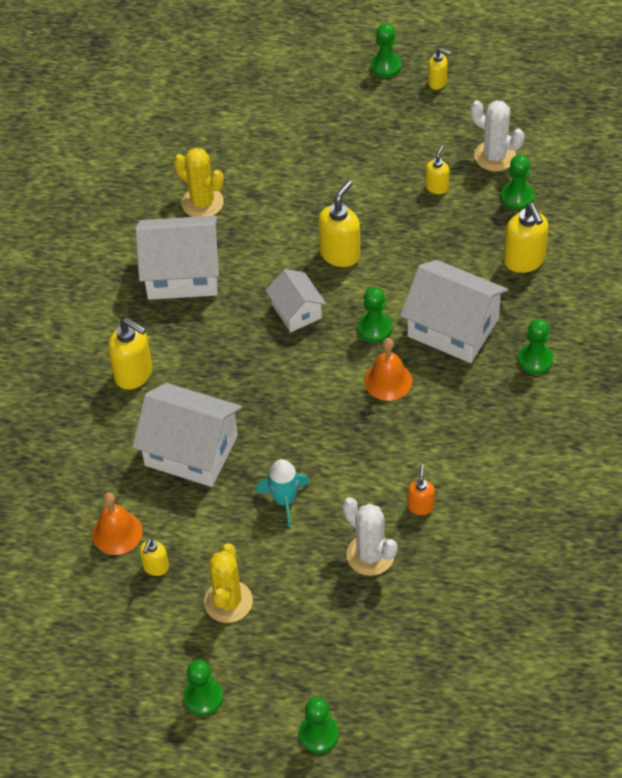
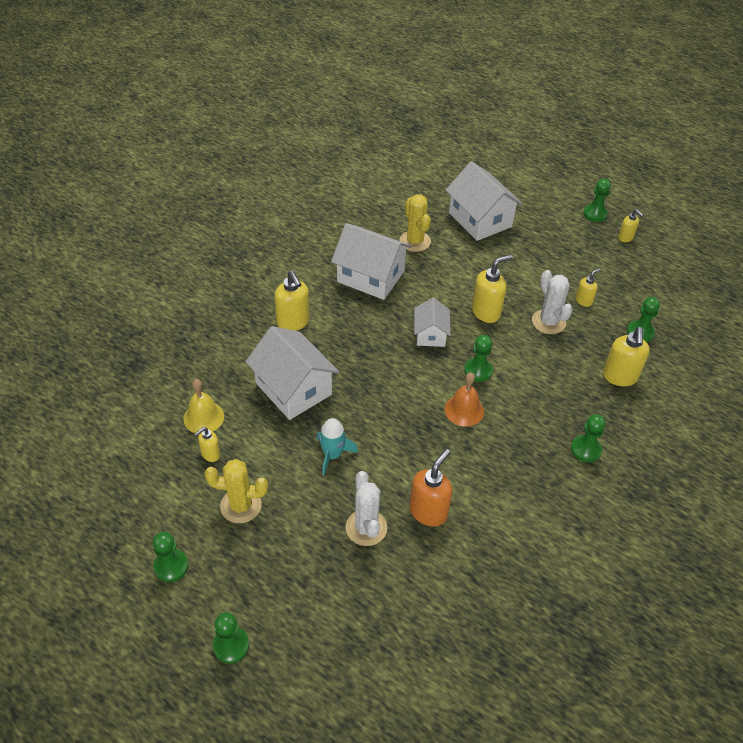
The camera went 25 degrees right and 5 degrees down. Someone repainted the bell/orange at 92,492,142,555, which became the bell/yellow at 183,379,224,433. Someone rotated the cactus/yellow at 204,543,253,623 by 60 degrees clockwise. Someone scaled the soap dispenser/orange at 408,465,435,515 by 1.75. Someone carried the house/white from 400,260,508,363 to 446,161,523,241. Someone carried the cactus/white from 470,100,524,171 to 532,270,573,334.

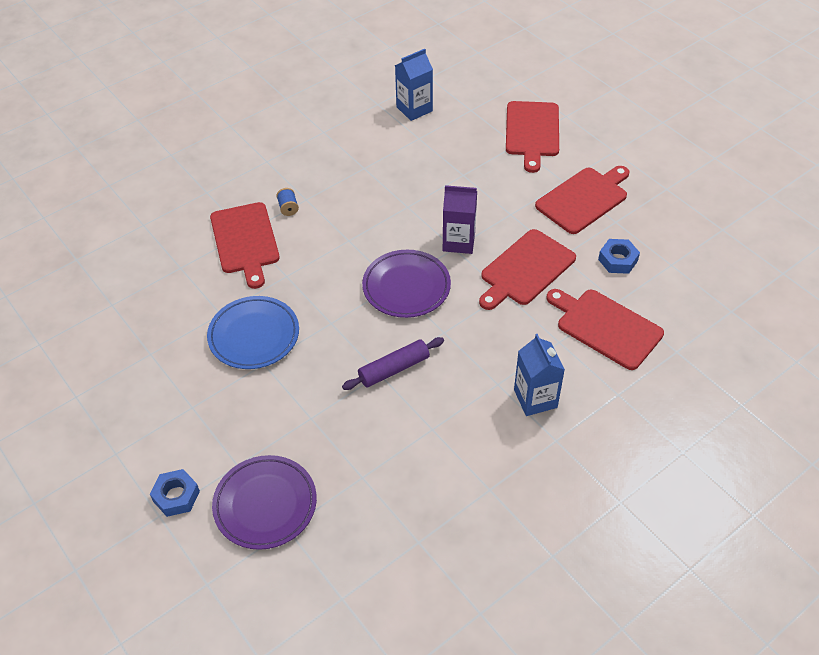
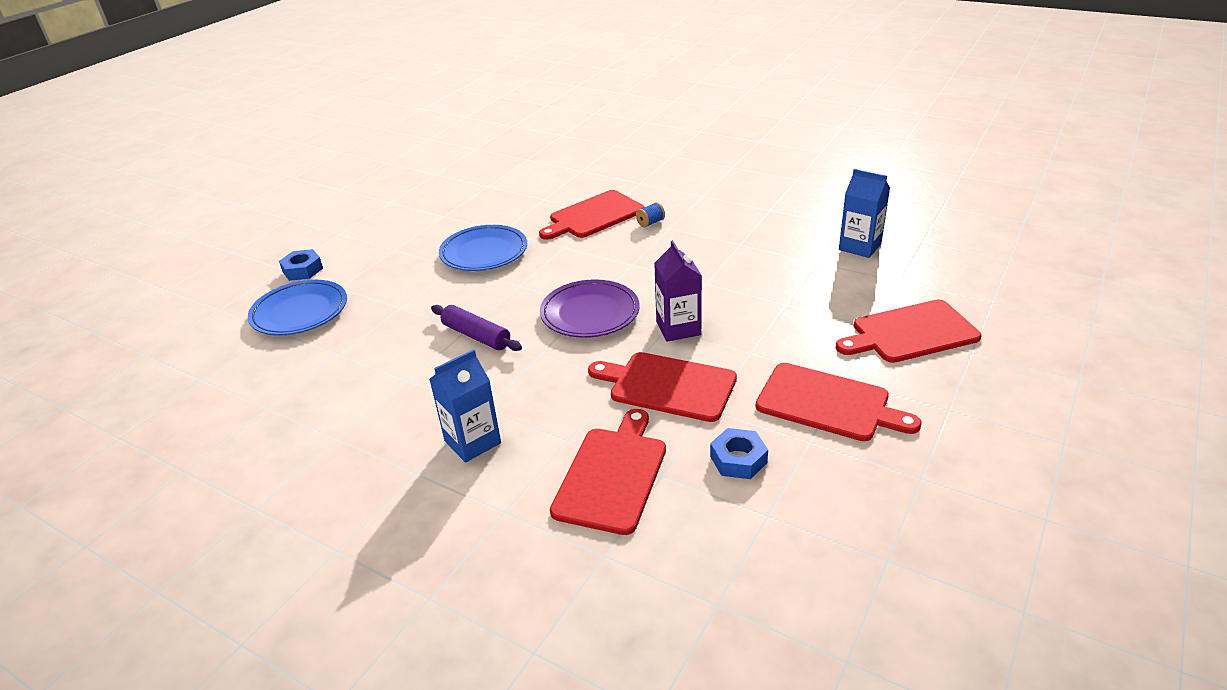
The camera went 70 degrees right and 15 degrees down. Someone repainted the plate/purple at 212,455,317,550, which became the plate/blue at 248,280,347,335.

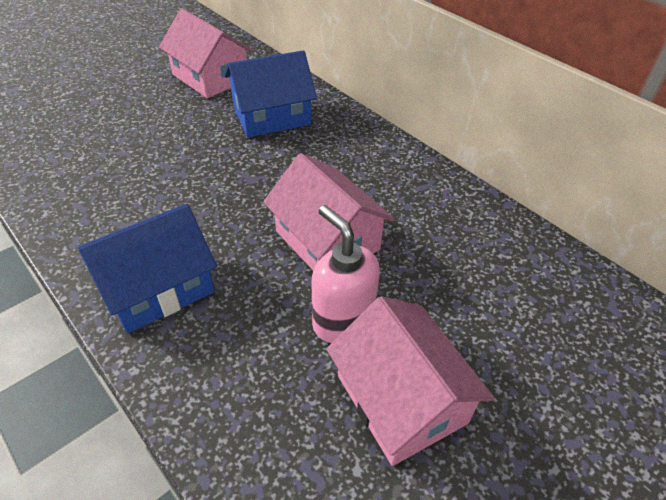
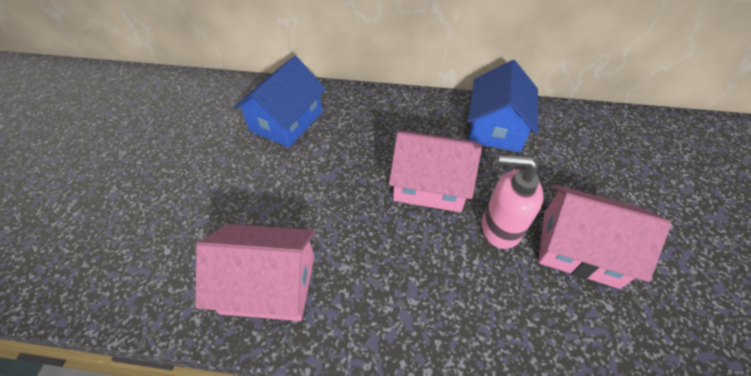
The camera went 40 degrees left and 5 degrees up. Someone carried the house/pink from 159,9,253,98 to 195,224,315,321. Someone carried the house/blue from 78,204,217,333 to 468,60,538,152.

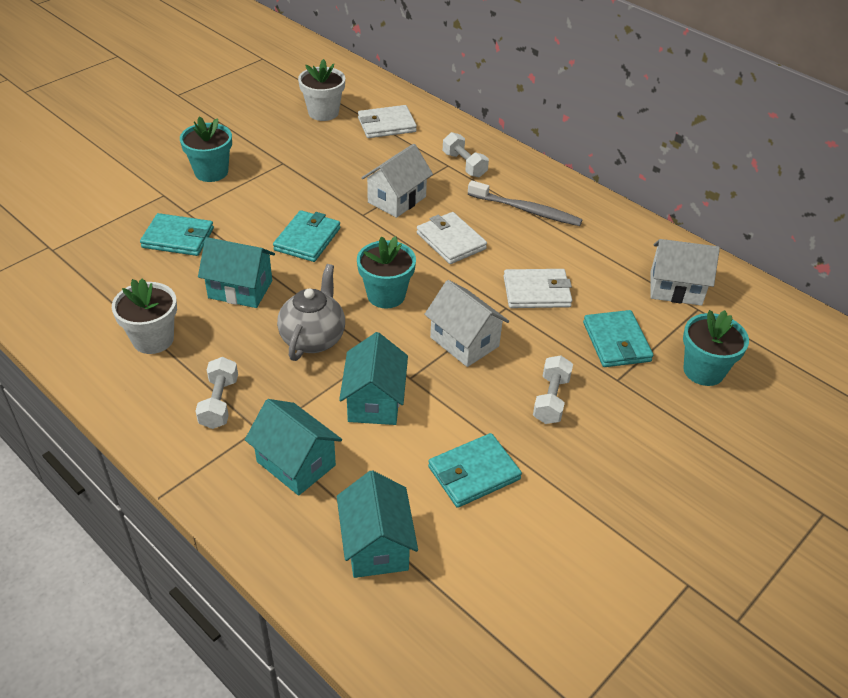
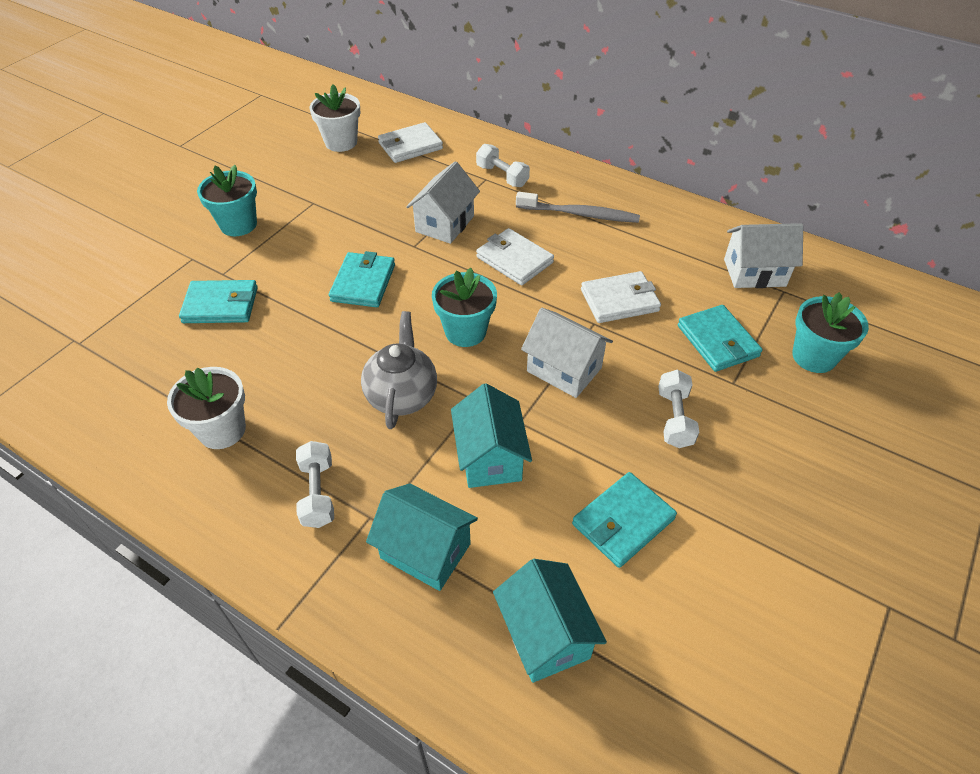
The camera went 10 degrees left and 5 degrees up. Someone took away the house/turquoise at 198,237,275,308.

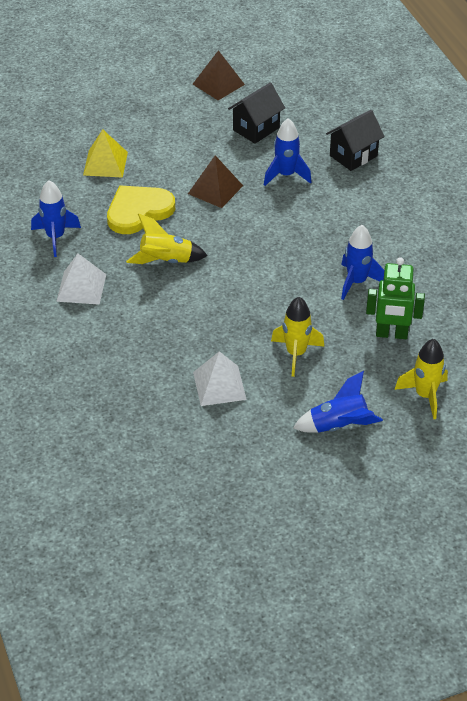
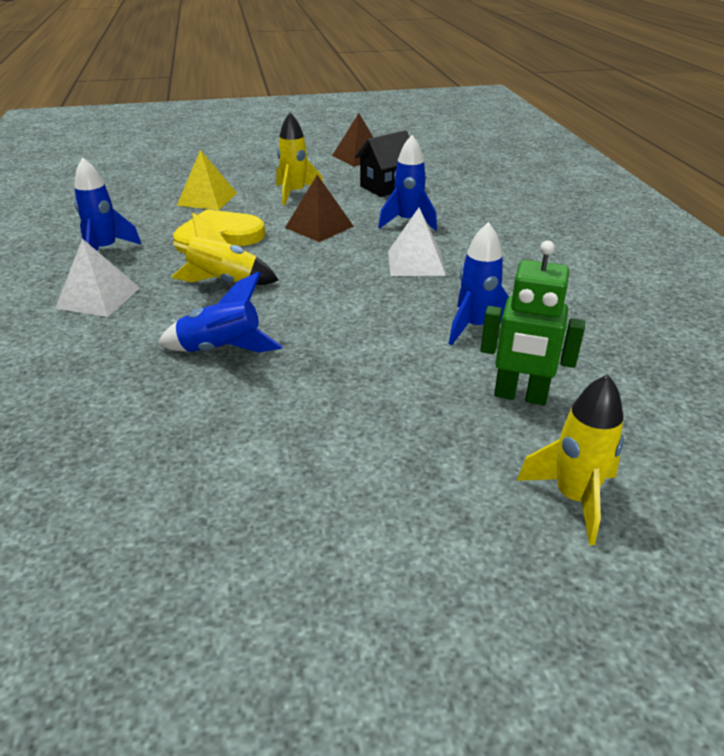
The camera went 10 degrees right and 10 degrees down. Someone carried the rocket/blue from 293,371,383,433 to 158,272,283,353. Someone carried the rocket/yellow from 271,297,325,377 to 276,112,323,205. Someone carried the pyramid/white from 193,351,247,406 to 388,207,446,276. Someone took away the house/black at 326,110,384,171.

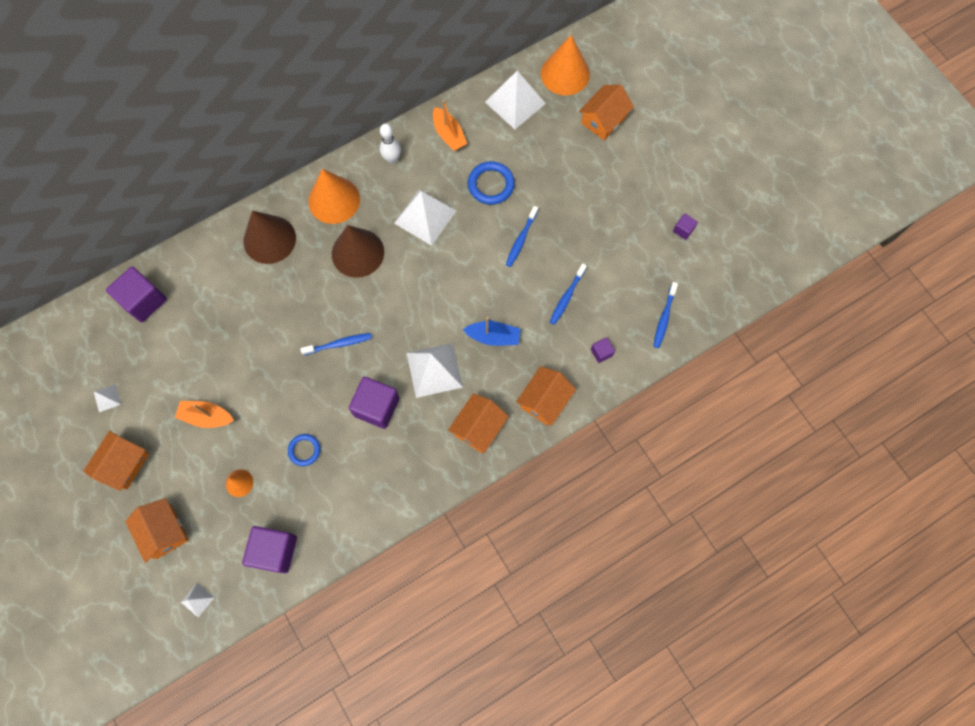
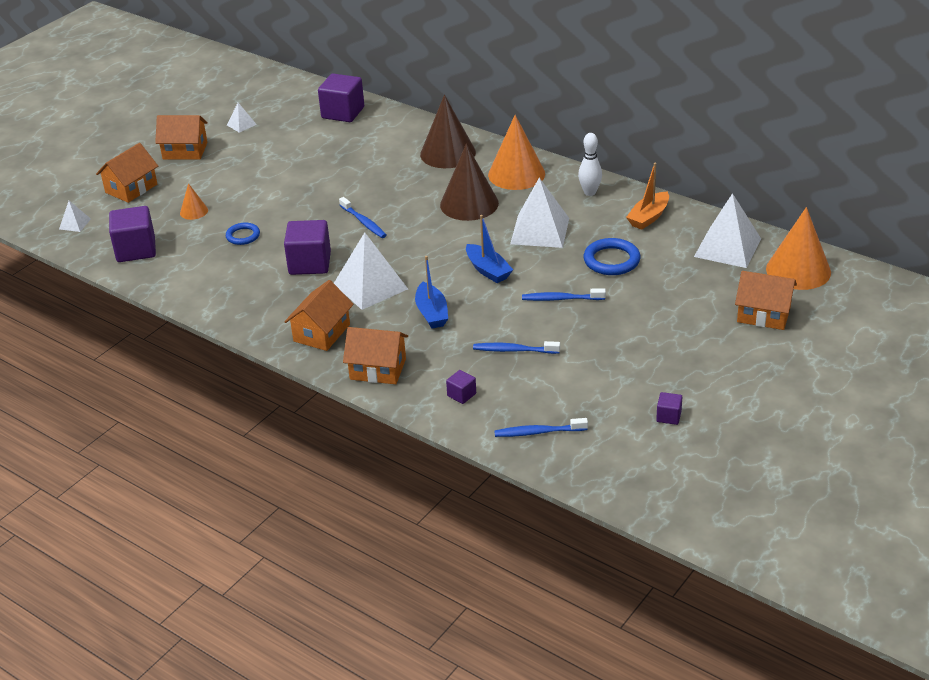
The camera went 70 degrees right and 35 degrees down. Someone rotated the house/orange at 448,393,509,454 by 75 degrees counterclockwise. Someone put down the boat/blue at 466,215,513,283. Someone took away the boat/orange at 175,401,234,428.

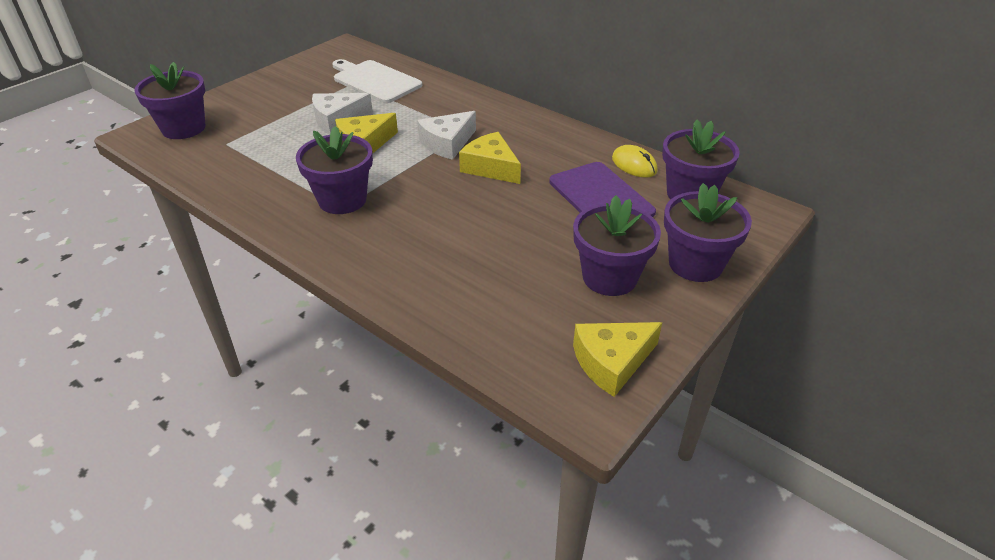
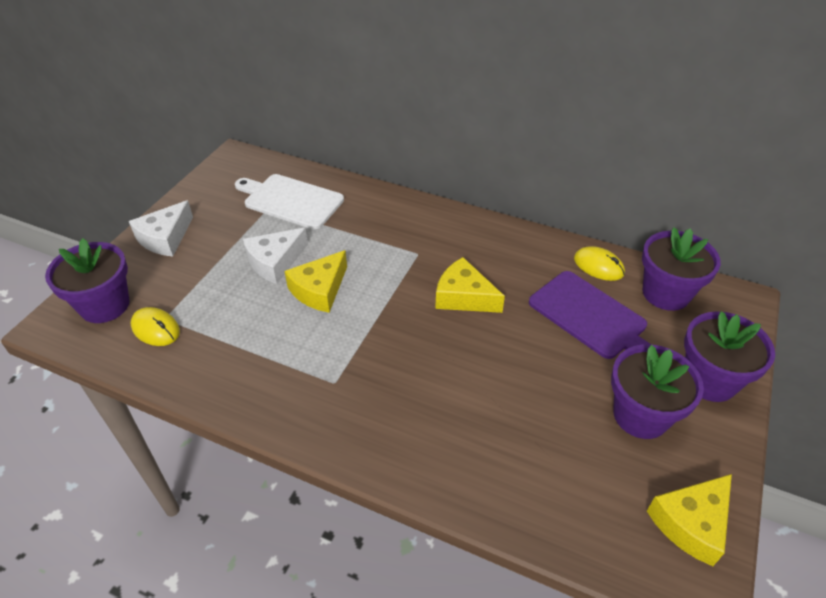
The camera went 15 degrees left and 5 degrees up. Someone carried the cheese/white from 417,111,476,160 to 129,200,193,257. Someone put down the mouse/yellow at 131,307,180,346. Someone took away the flower pot/purple at 296,126,373,214.

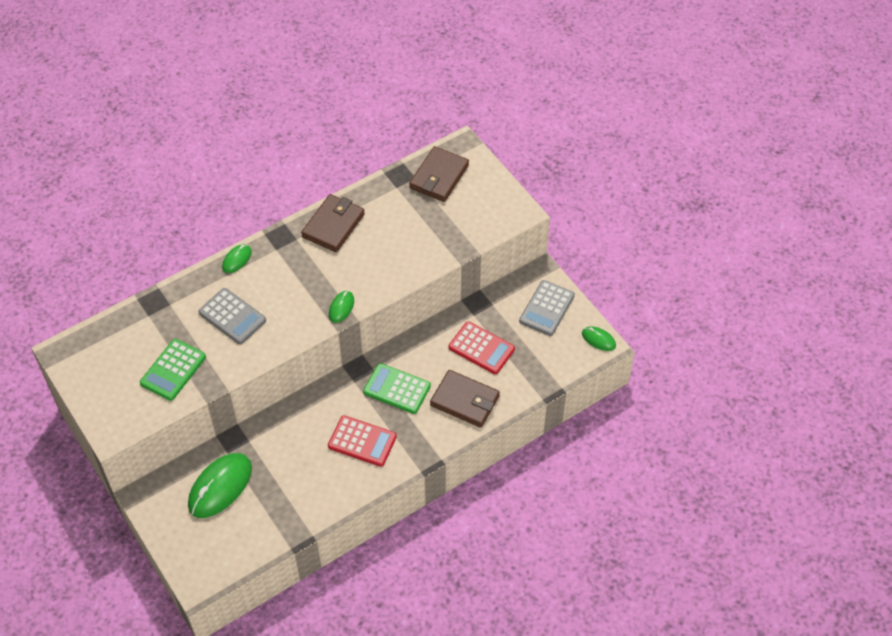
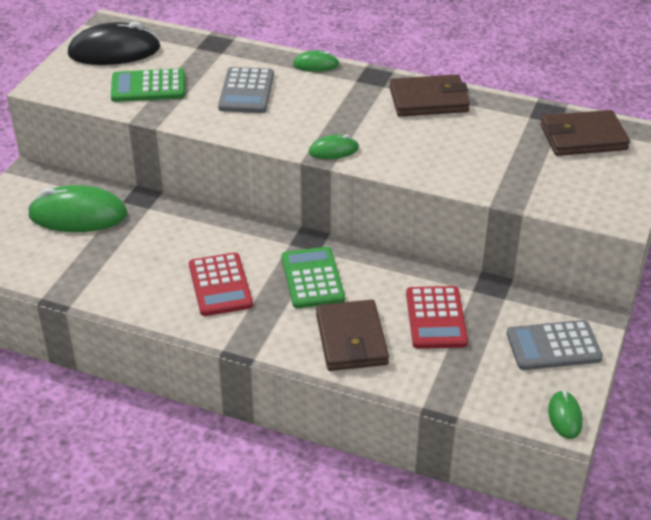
The camera went 55 degrees right and 15 degrees down. Someone put down the mouse/black at 68,22,160,65.

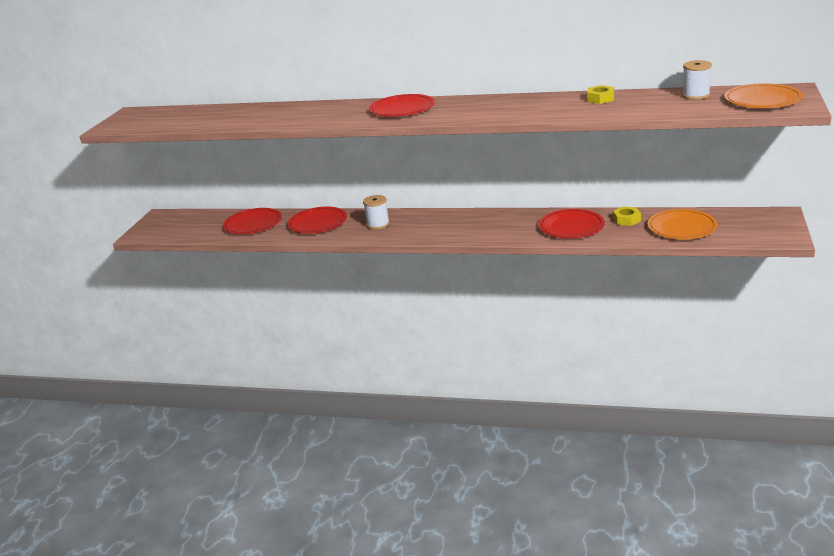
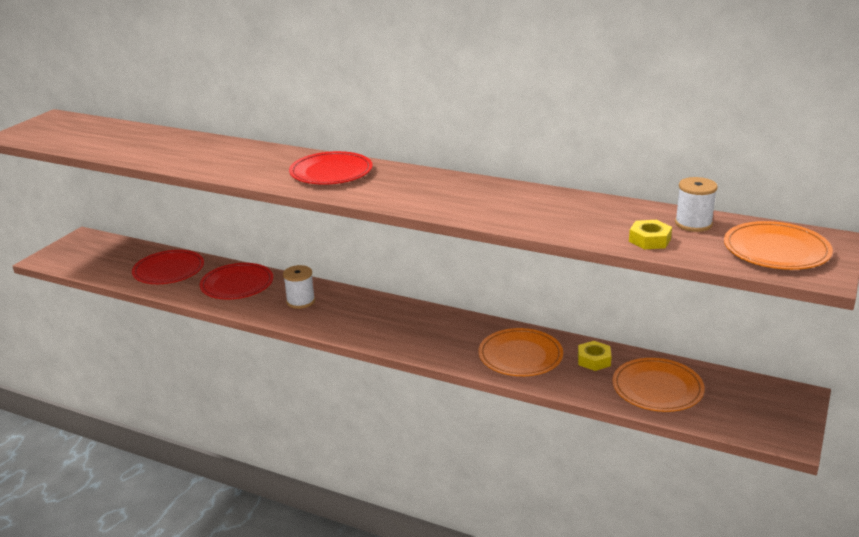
The camera went 10 degrees right and 0 degrees up. Someone repainted the plate/red at 538,209,605,238, which became the plate/orange at 479,328,563,376. Someone carried the nut/yellow from 587,85,614,104 to 629,220,672,249.

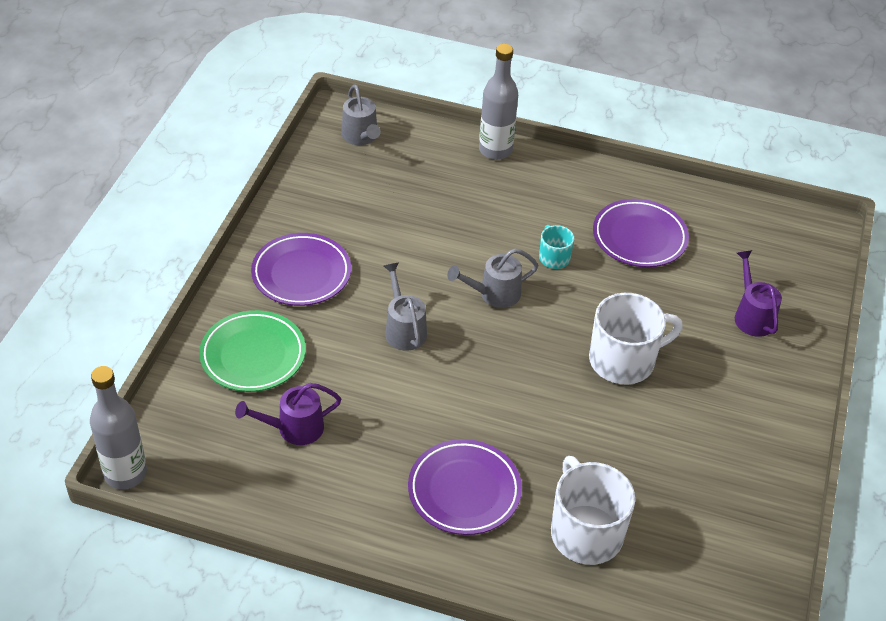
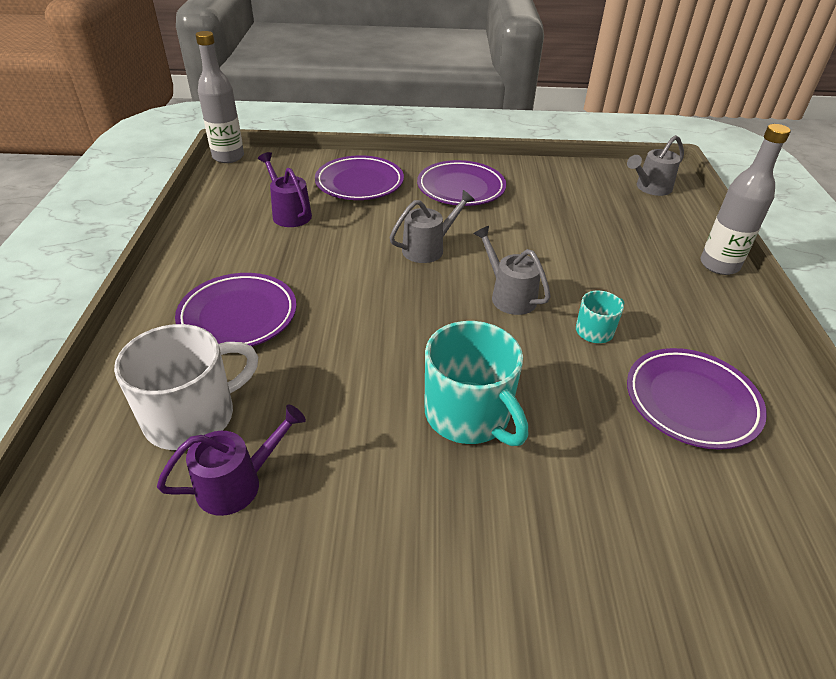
The camera went 75 degrees right and 5 degrees down. Someone carried the watering can/purple from 735,250,782,337 to 157,404,306,516. Someone repainted the plate/green at 199,310,306,392, which became the plate/purple at 315,155,404,200. Someone repainted the mug/white at 589,293,683,384, which became the mug/turquoise at 424,321,528,446.

